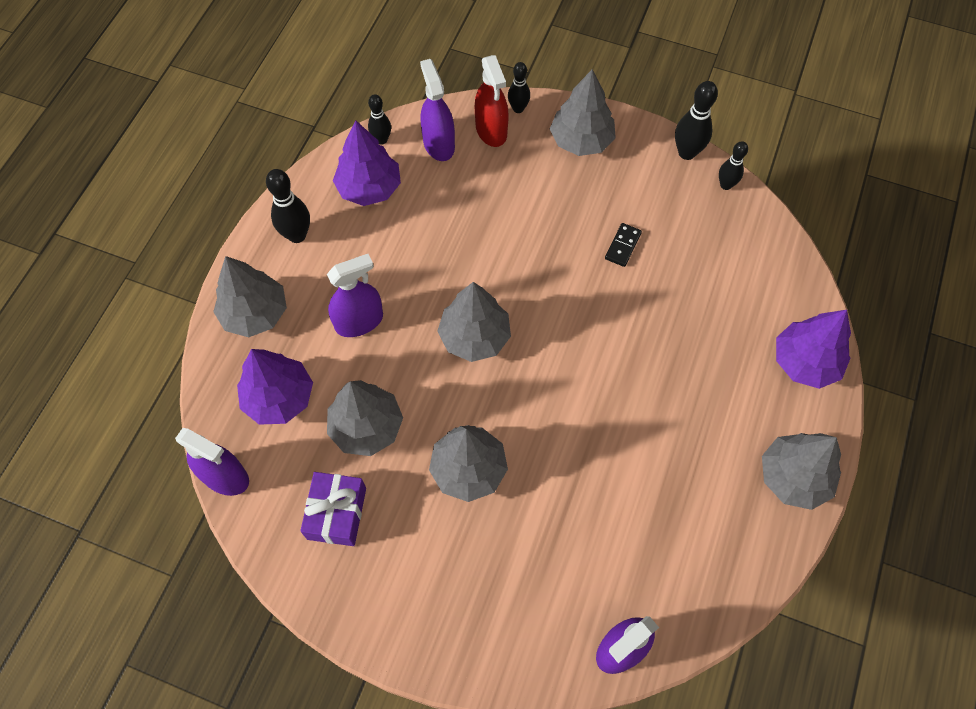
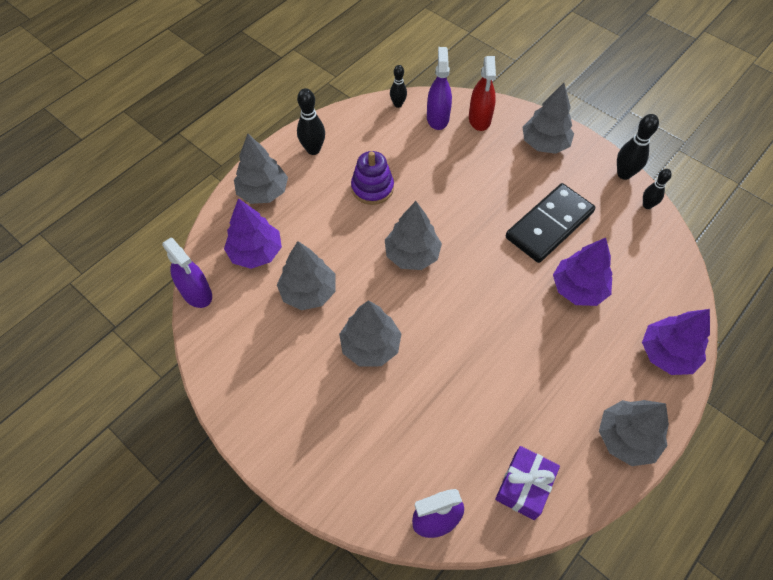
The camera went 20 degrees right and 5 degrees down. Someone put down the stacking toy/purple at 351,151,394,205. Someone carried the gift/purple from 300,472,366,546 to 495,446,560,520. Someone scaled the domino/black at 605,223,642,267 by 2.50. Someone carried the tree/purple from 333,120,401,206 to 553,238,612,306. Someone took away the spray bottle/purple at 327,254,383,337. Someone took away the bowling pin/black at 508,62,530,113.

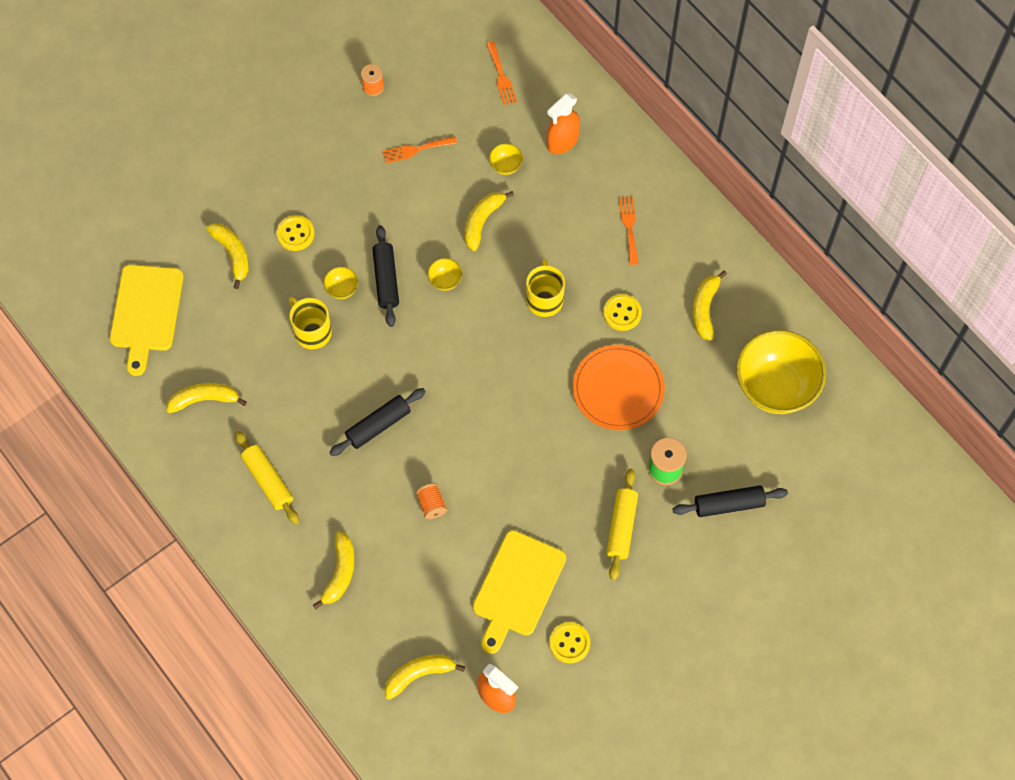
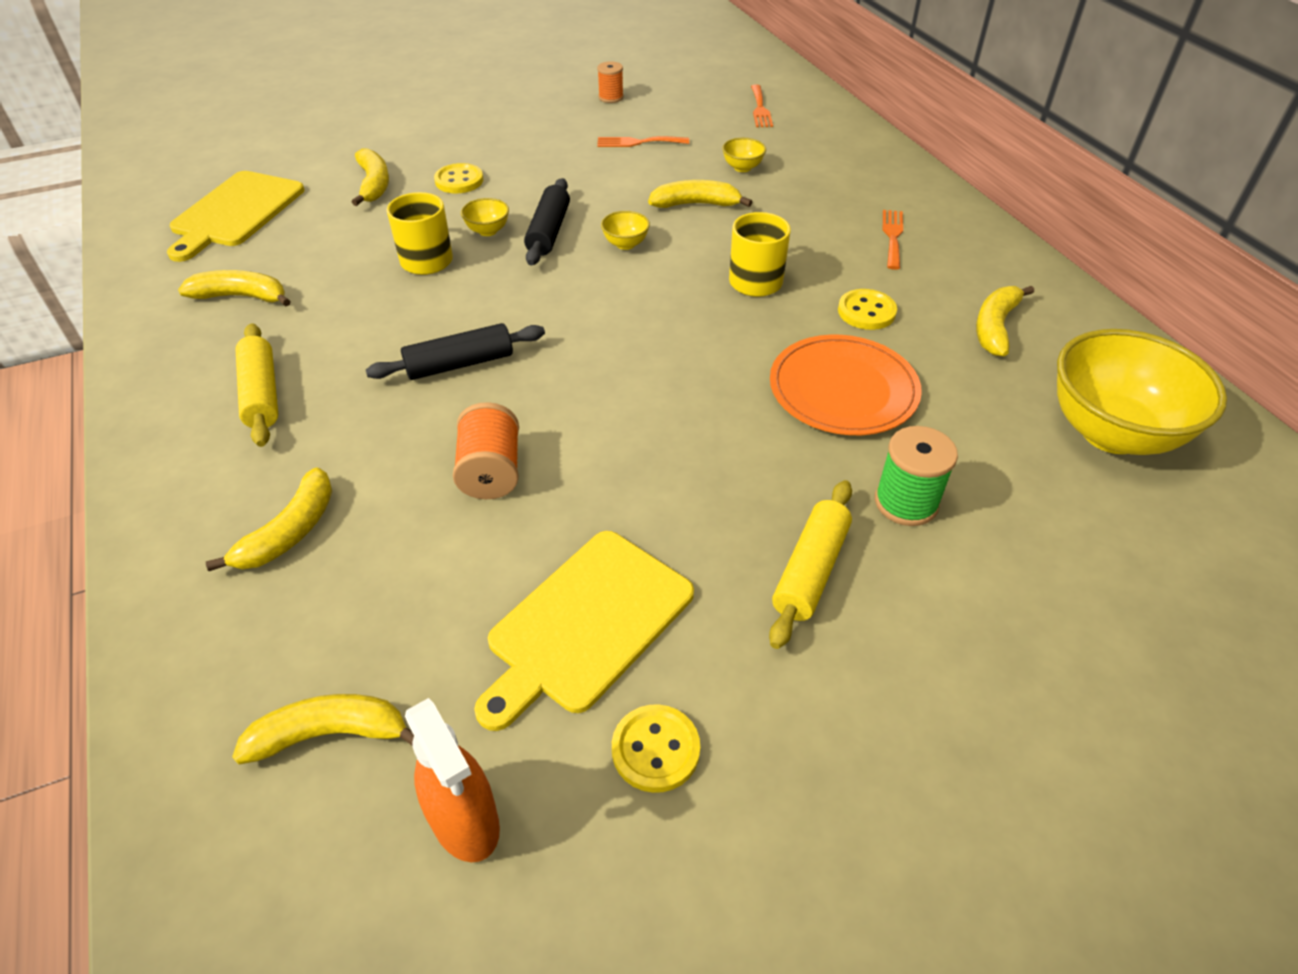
The camera went 15 degrees right and 20 degrees down. Someone scaled the spool/orange at 416,483,447,519 by 1.50. Someone rotated the banana/yellow at 465,191,514,251 by 45 degrees clockwise. Someone took away the spray bottle/orange at 547,93,580,154. Someone took away the rolling pin/black at 672,485,788,517.

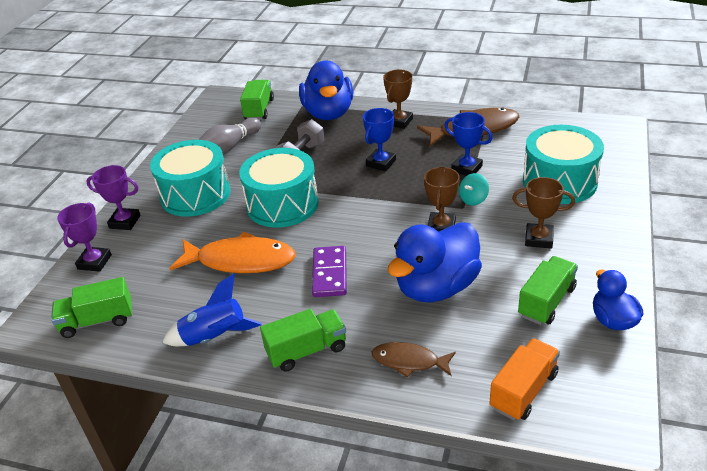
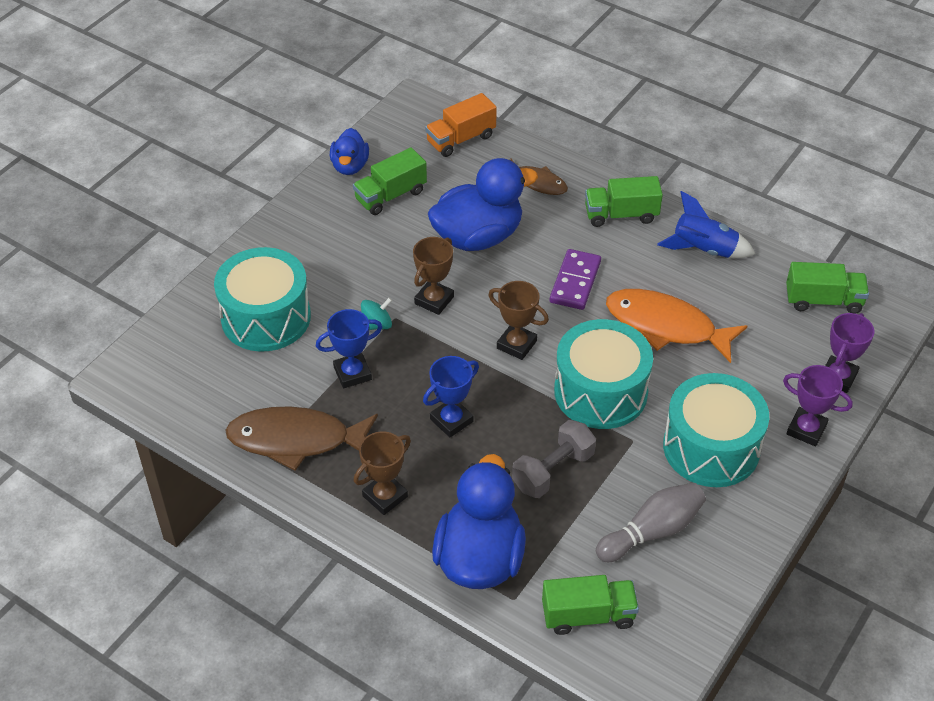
The camera went 165 degrees left and 10 degrees up. Someone rotated the trophy/blue at 444,112,493,176 by 75 degrees counterclockwise. Someone carried the trophy/brown from 512,177,575,248 to 488,281,549,360. Someone rotated the truck/green at 240,80,274,120 by 120 degrees counterclockwise.

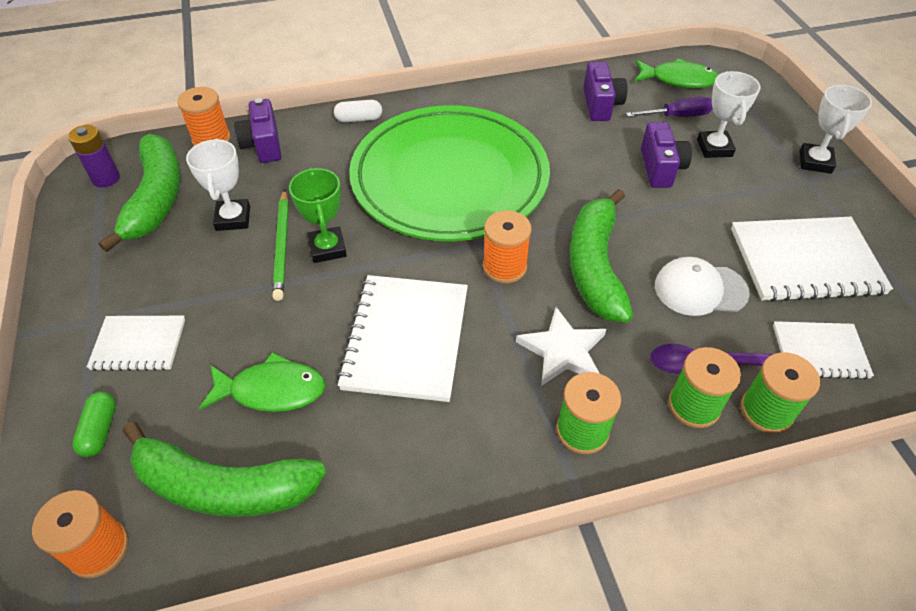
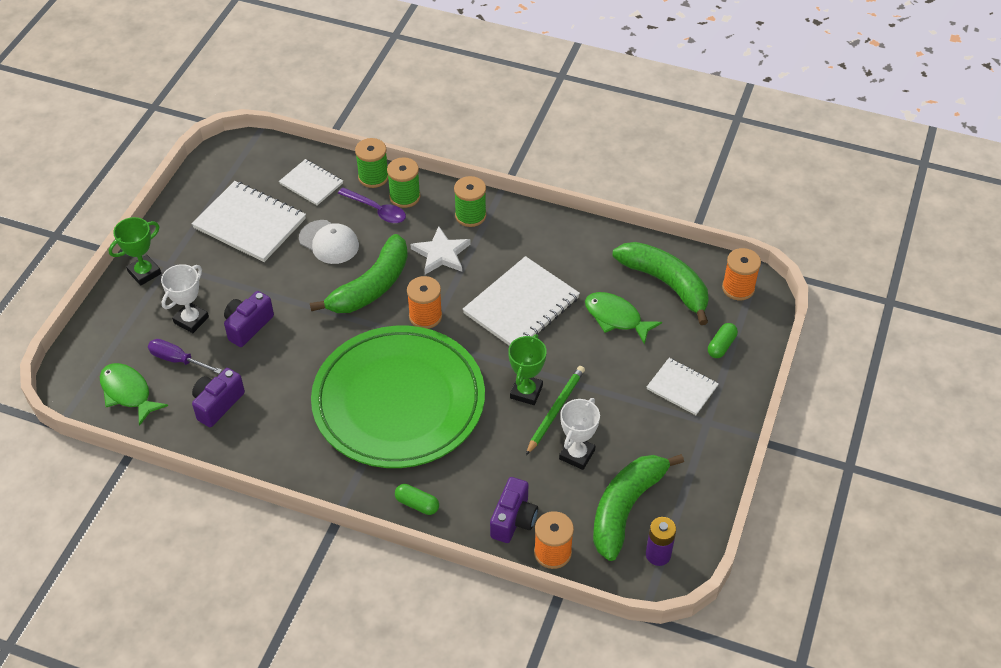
The camera went 145 degrees left and 0 degrees up. Someone repainted the trophy/white at 800,85,872,174, which became the trophy/green at 109,217,161,286. Someone repainted the capsule/white at 334,100,382,122, which became the capsule/green at 395,484,439,515.

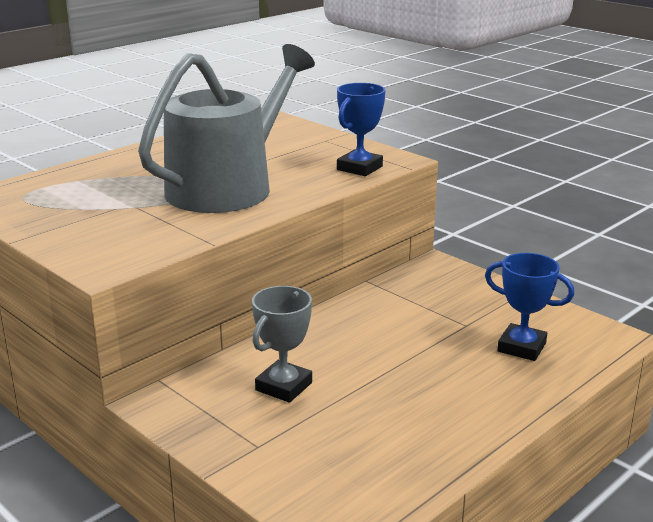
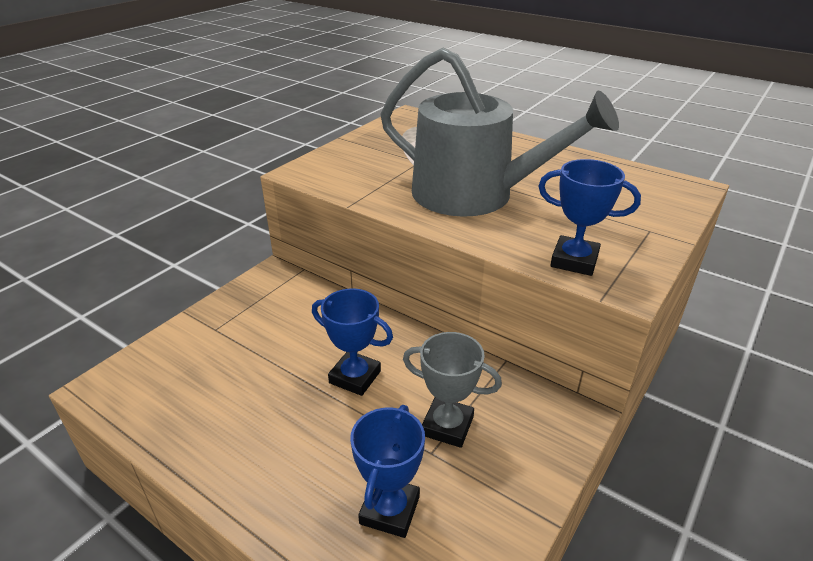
The camera went 80 degrees right and 10 degrees up. Someone put down the trophy/blue at 312,288,393,396. Someone carried the trophy/grey from 252,286,312,403 to 403,332,502,448.

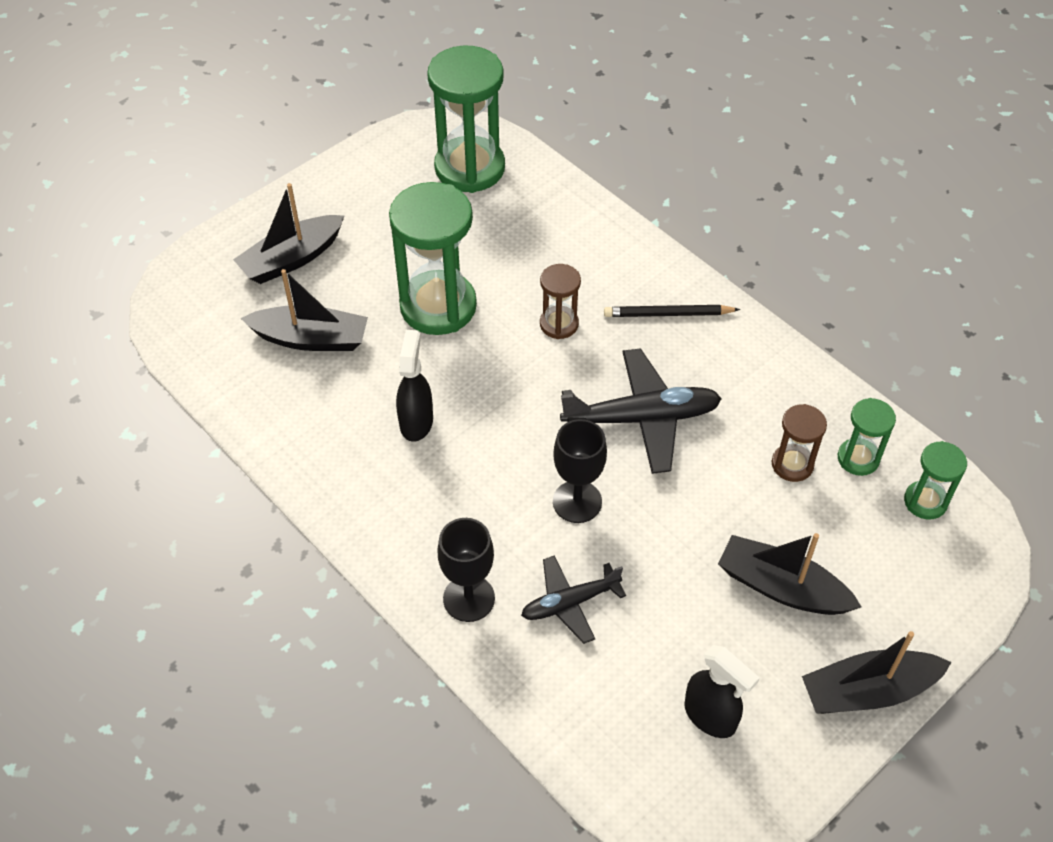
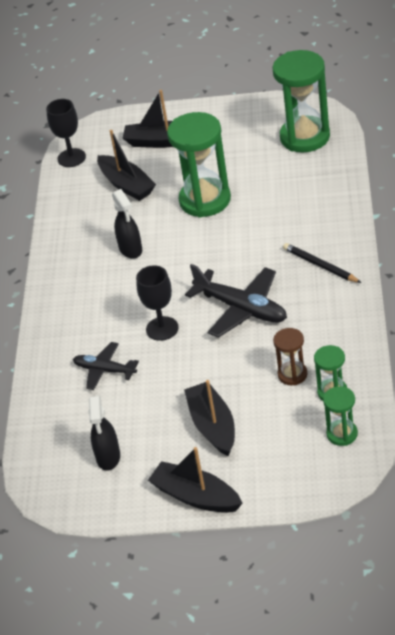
The camera went 50 degrees right and 10 degrees down. Someone carried the goblet/black from 437,518,495,622 to 46,99,86,167. Someone rotated the spray bottle/black at 396,330,433,442 by 105 degrees clockwise. Someone took away the hourglass/brown at 540,264,581,339.

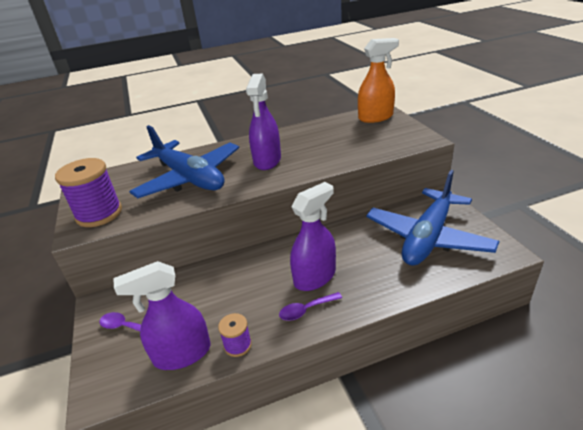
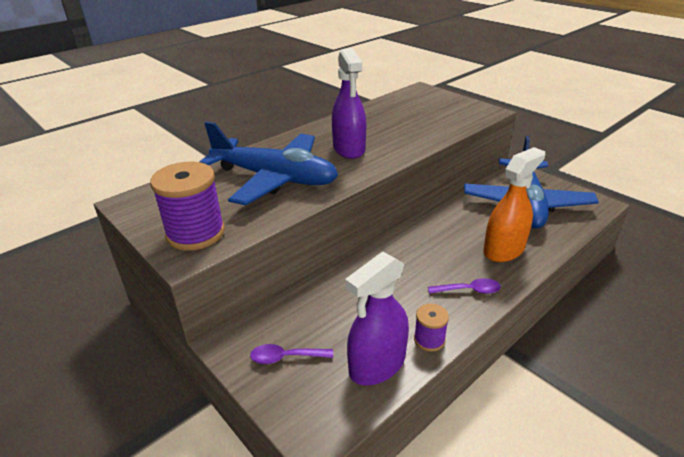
The camera went 25 degrees left and 0 degrees up. Someone rotated the spoon/purple at 279,292,342,321 by 135 degrees counterclockwise. Someone carried the spray bottle/orange from 358,38,399,123 to 483,147,545,262. Someone took away the spray bottle/purple at 290,182,336,291.

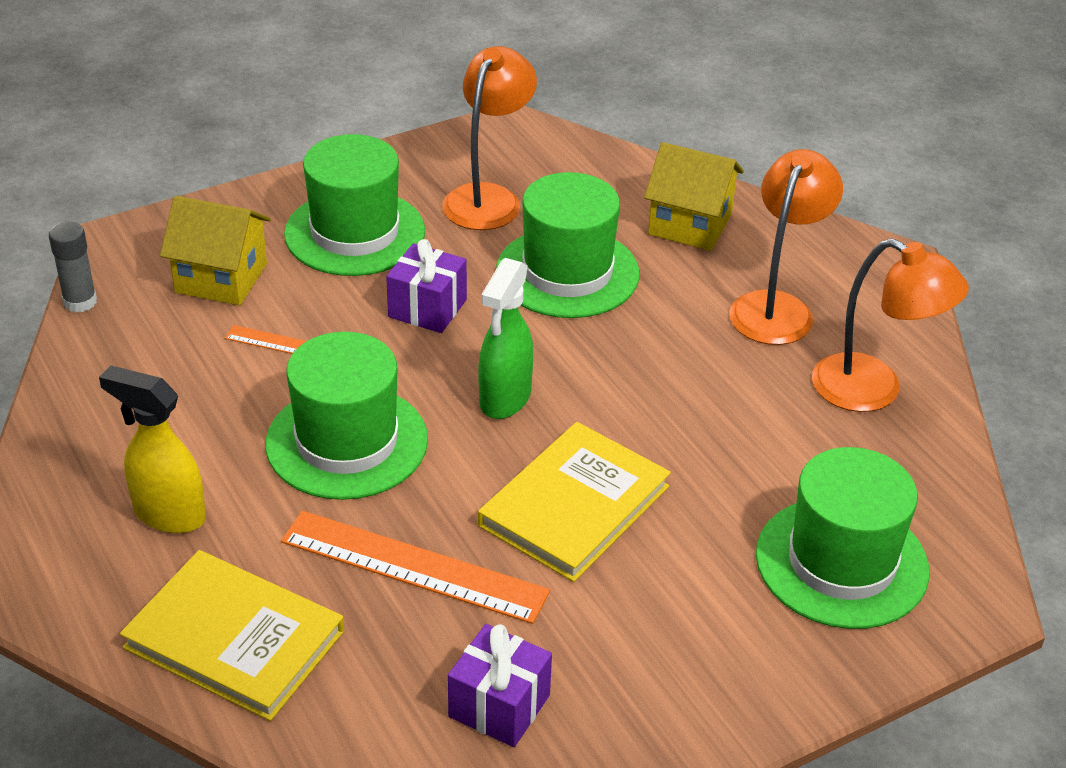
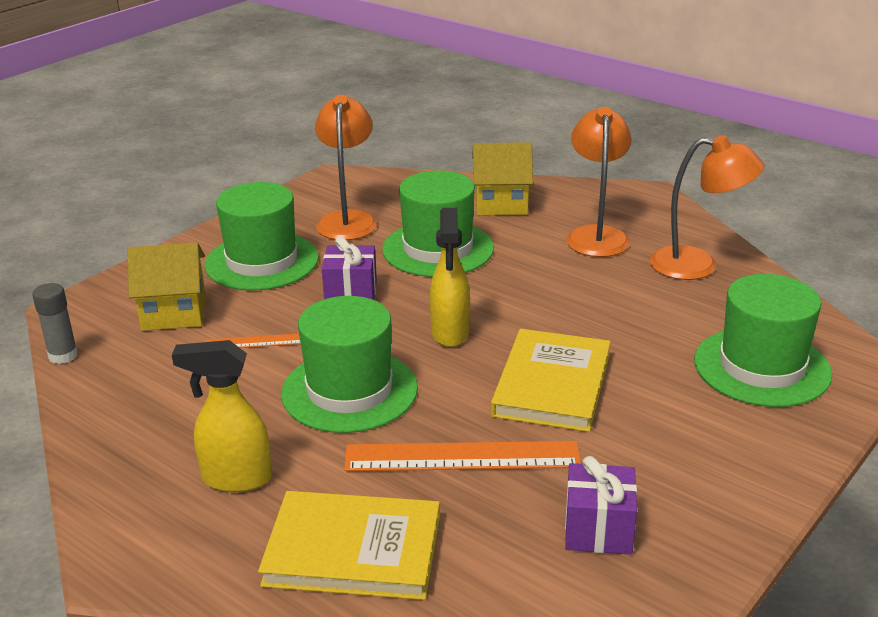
The camera went 20 degrees left and 10 degrees down. Someone repainted the spray bottle/green at 478,258,533,419, which became the spray bottle/yellow at 430,208,470,347.

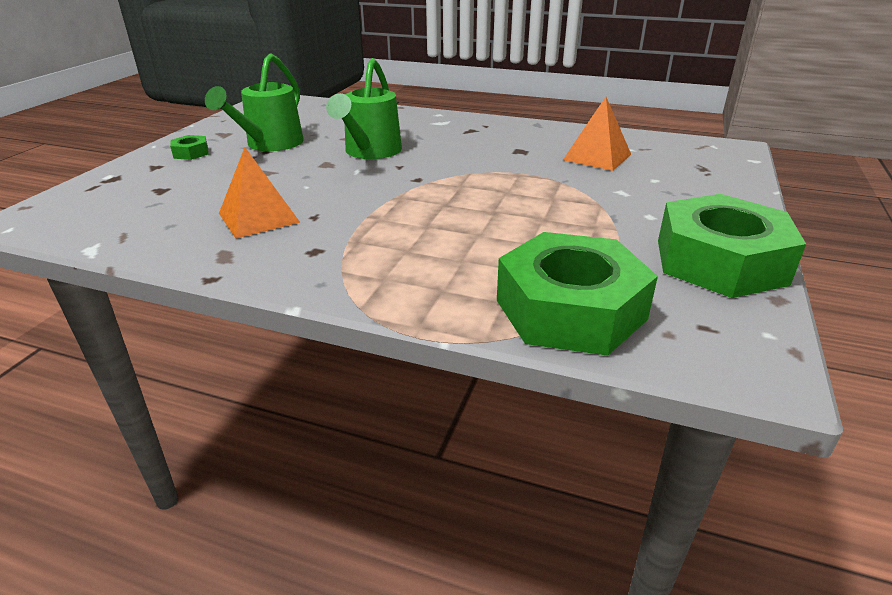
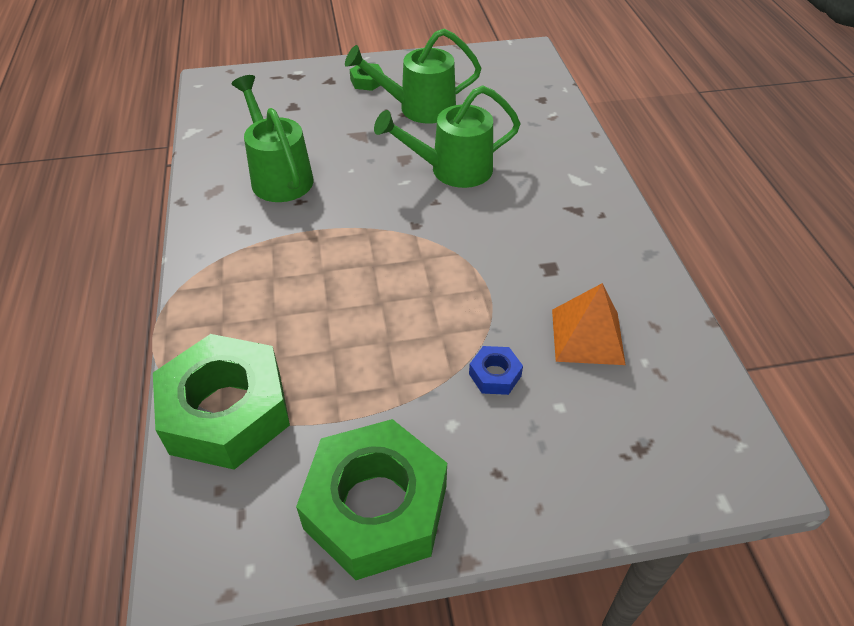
The camera went 60 degrees right and 15 degrees up. Someone swapped the pyramid/orange at 219,147,300,239 for the watering can/green at 232,75,314,202. Someone put down the nut/blue at 469,346,523,395.

